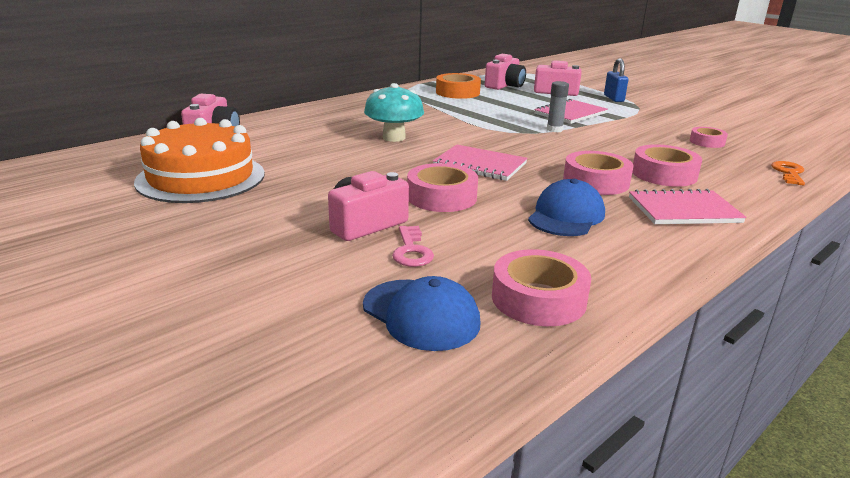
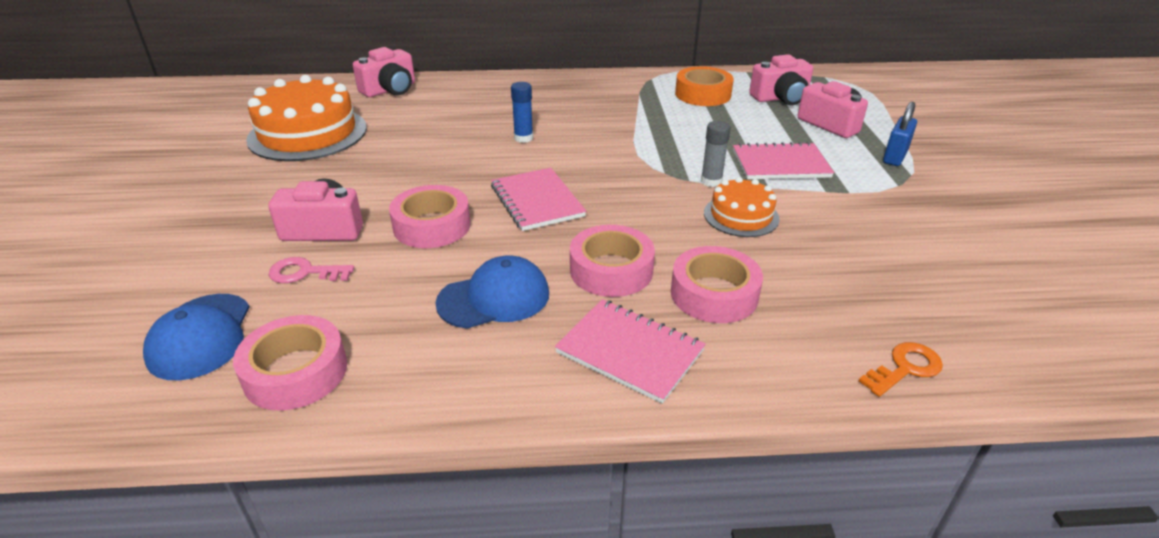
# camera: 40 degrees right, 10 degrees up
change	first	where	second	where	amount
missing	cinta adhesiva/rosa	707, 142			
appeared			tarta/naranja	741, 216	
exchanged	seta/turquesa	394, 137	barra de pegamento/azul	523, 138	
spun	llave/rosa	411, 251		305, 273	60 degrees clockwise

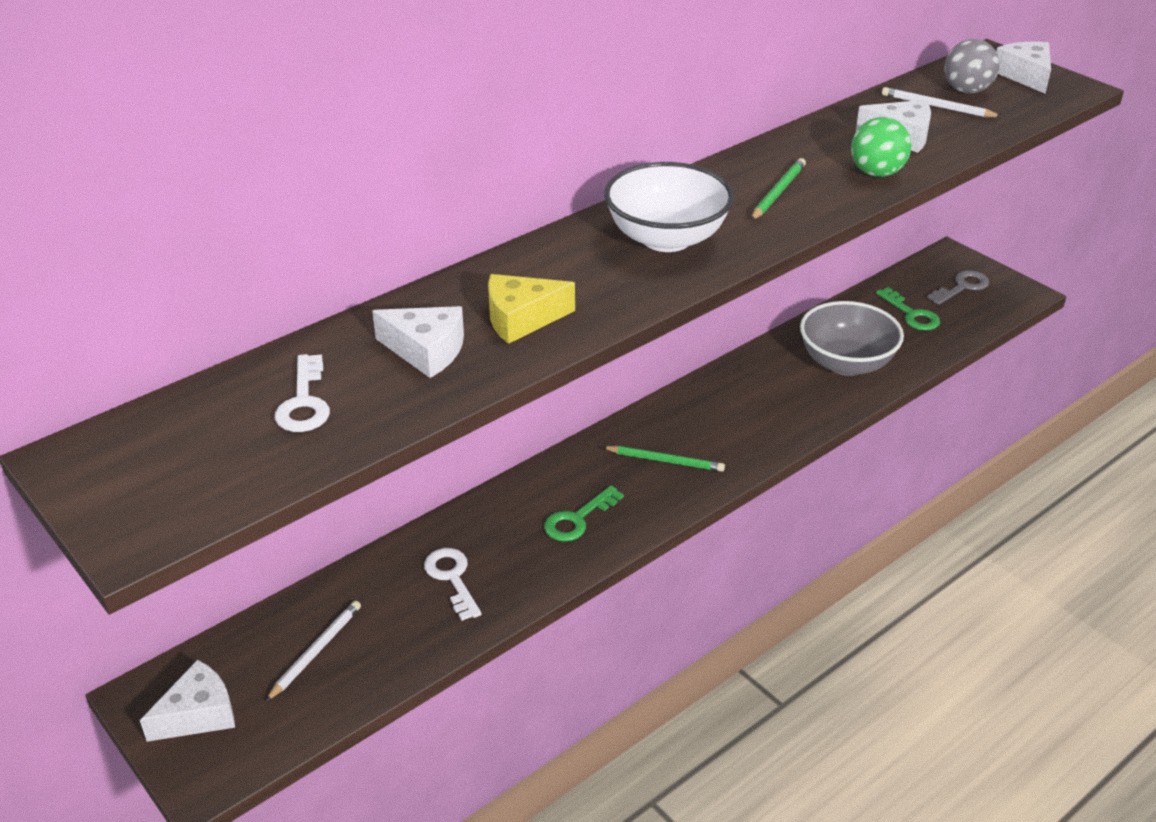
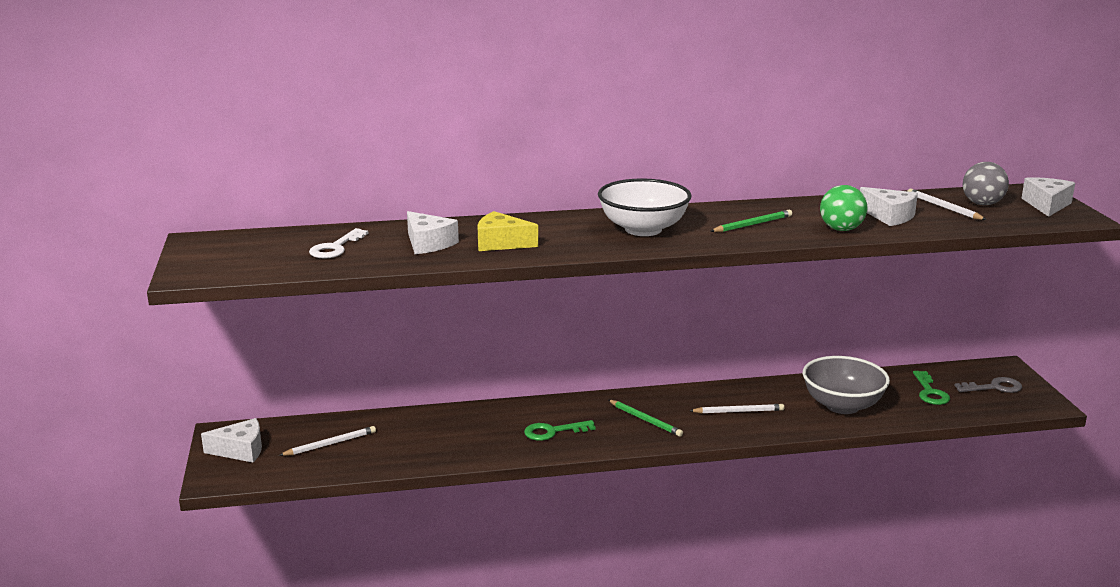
# camera: 30 degrees right, 15 degrees down
change	first	where	second	where	amount
missing	llave/blanco	452, 578			
appeared			lápiz/blanco	738, 411	

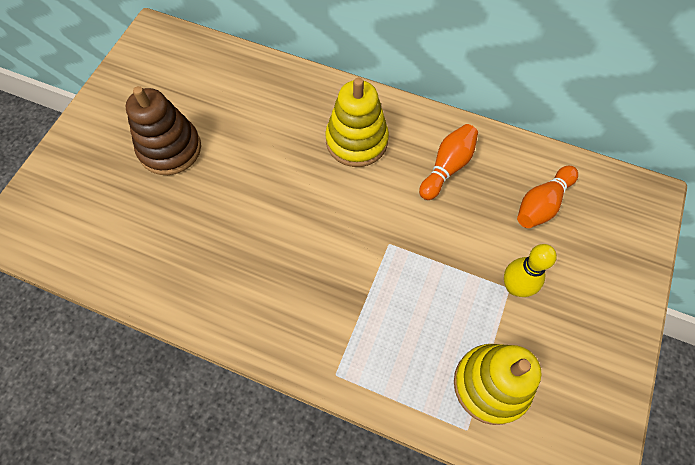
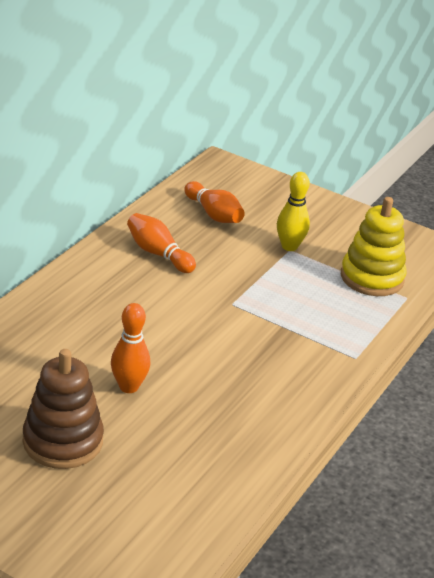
# camera: 85 degrees left, 30 degrees down
change	first	where	second	where	amount
missing	juguete apilable/amarillo	356, 141			
appeared			bolo/naranja	128, 387	

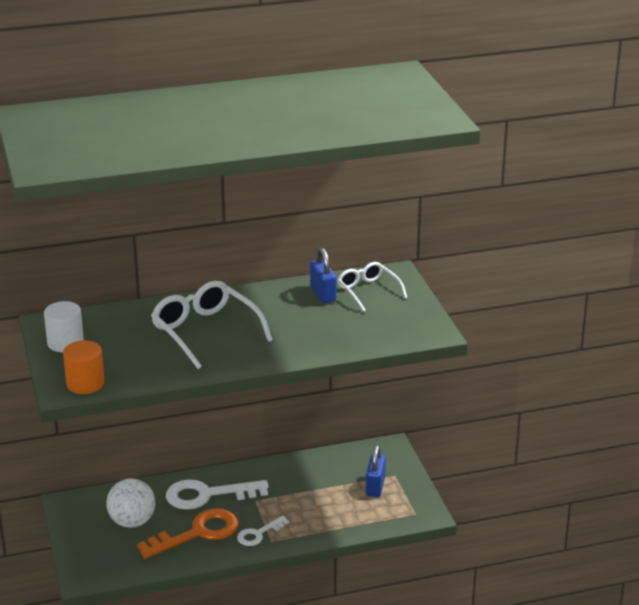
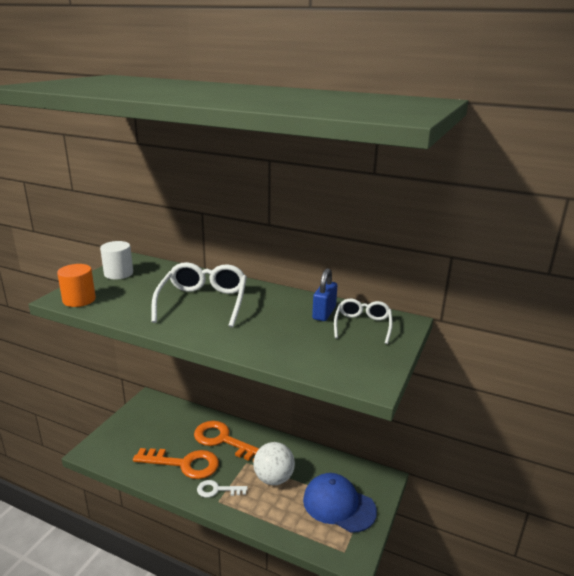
# camera: 40 degrees right, 5 degrees down
change	first	where	second	where	amount
relocated	pelota/blanco	132, 522		273, 478	
exchanged	candado/azul	375, 486	gorra/azul	339, 505	
colour	llave/blanco	207, 495	llave/naranja	223, 440	

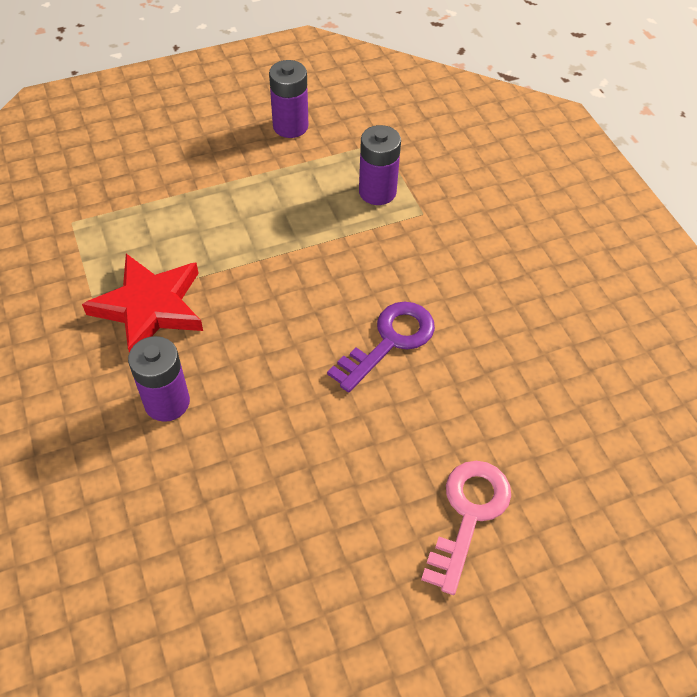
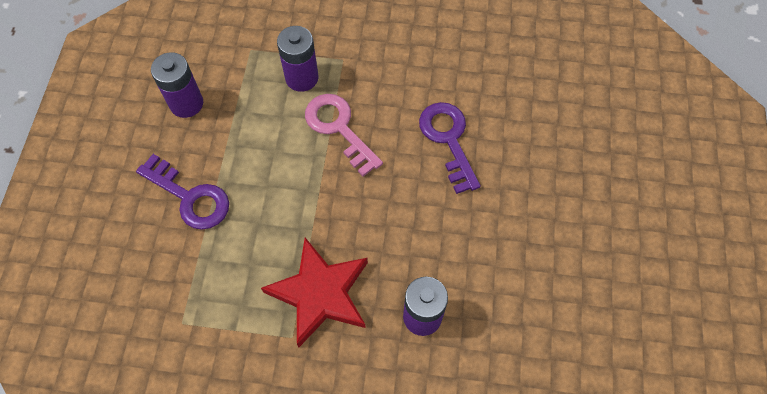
# camera: 60 degrees left, 10 degrees up
change	first	where	second	where	amount
appeared			llave/morado	190, 197	
relocated	llave/rosa	468, 515		339, 128	

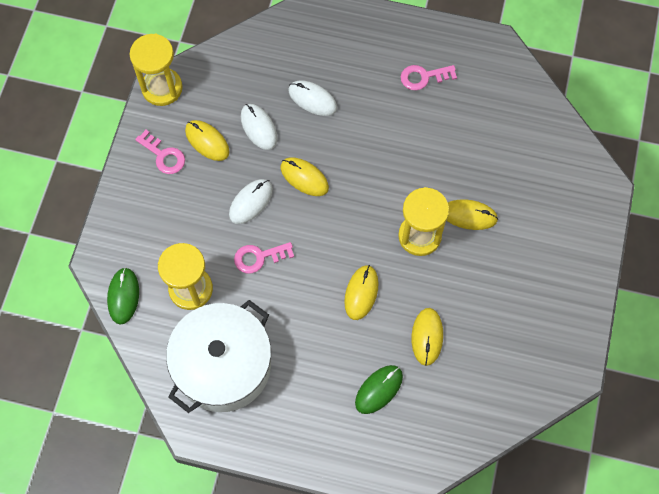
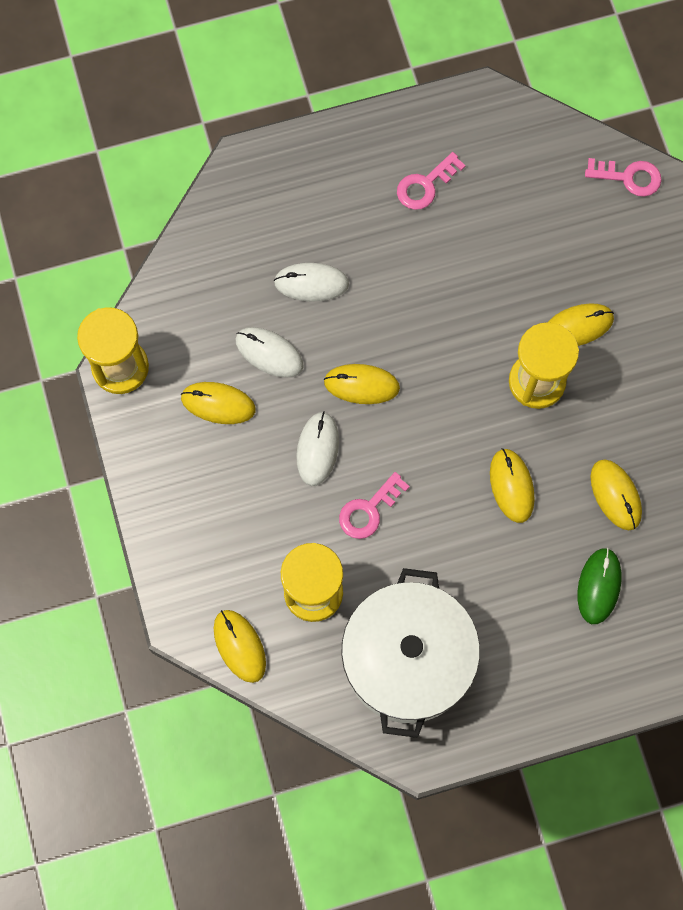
# camera: 30 degrees left, 5 degrees up
change	first	where	second	where	amount
relocated	llave/rosa	163, 155		629, 177	
colour	ratón/verde	123, 296	ratón/amarillo	239, 646	

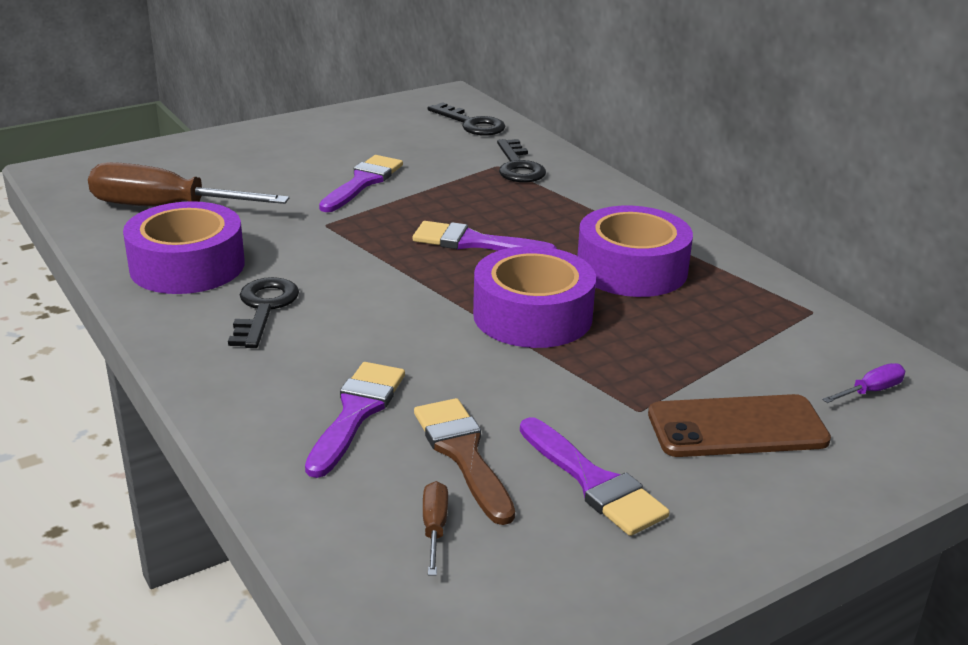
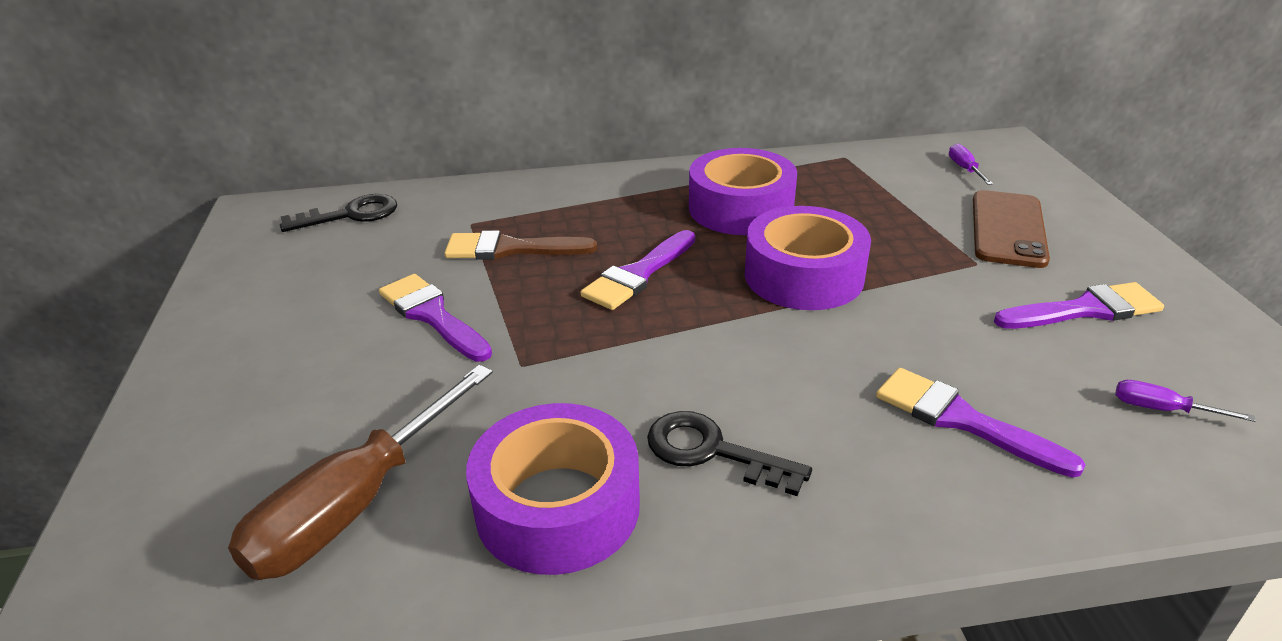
# camera: 65 degrees left, 5 degrees up
change	first	where	second	where	amount
missing	llave/negro	518, 167			
relocated	pincel/marrón	463, 454		510, 249	
colour	destornillador/marrón	434, 528	destornillador/morado	1162, 409	

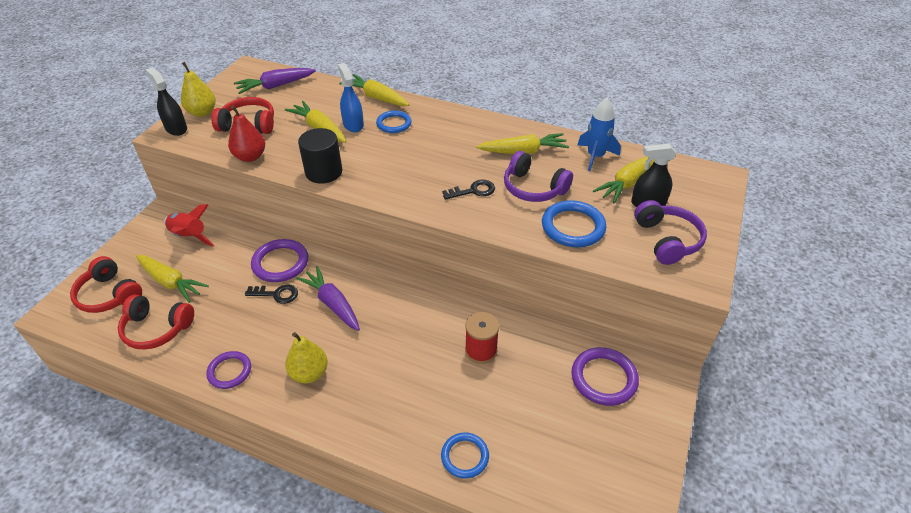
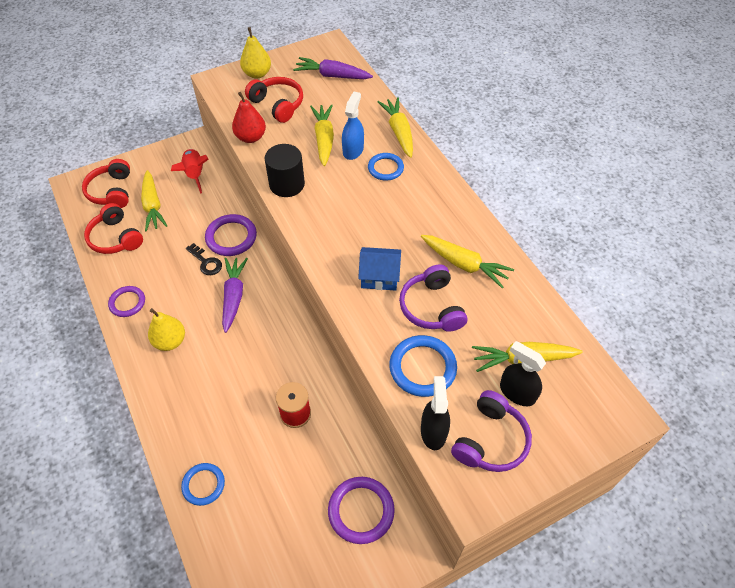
# camera: 40 degrees right, 10 degrees up
change	first	where	second	where	amount
missing	cohete/azul	595, 156			
relocated	pulverizador/negro	176, 128		433, 431	
exchanged	llave/negro	473, 191	casa/azul	379, 276	

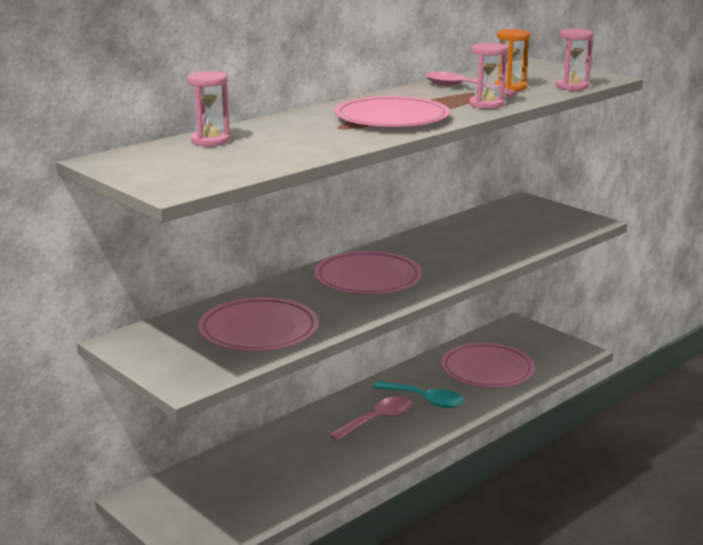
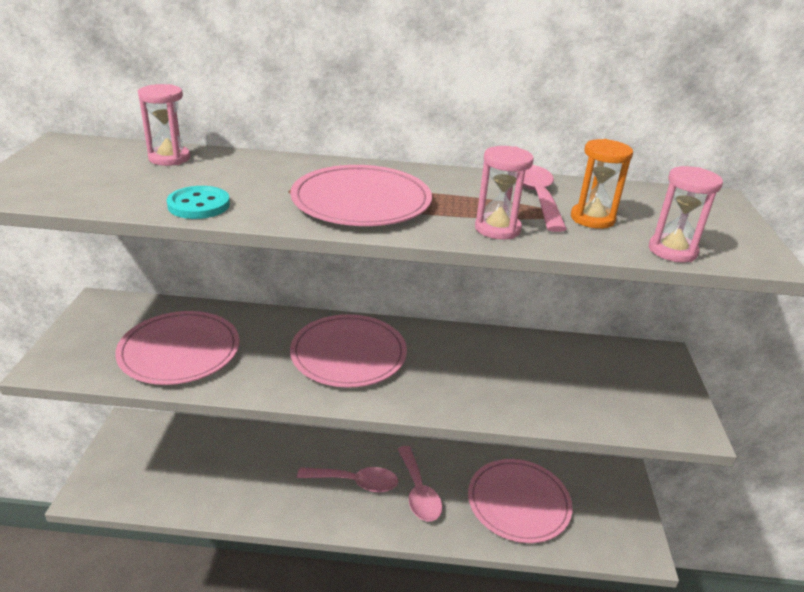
# camera: 45 degrees right, 10 degrees up
change	first	where	second	where	amount
appeared			botón/turquesa	199, 205	
colour	cuchara/turquesa	425, 400	cuchara/rosa	419, 492	

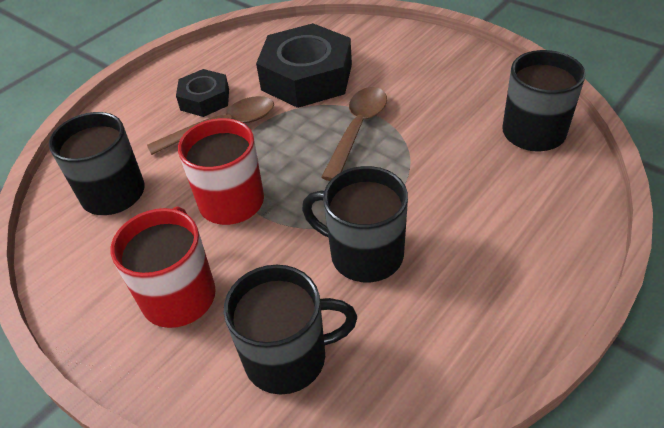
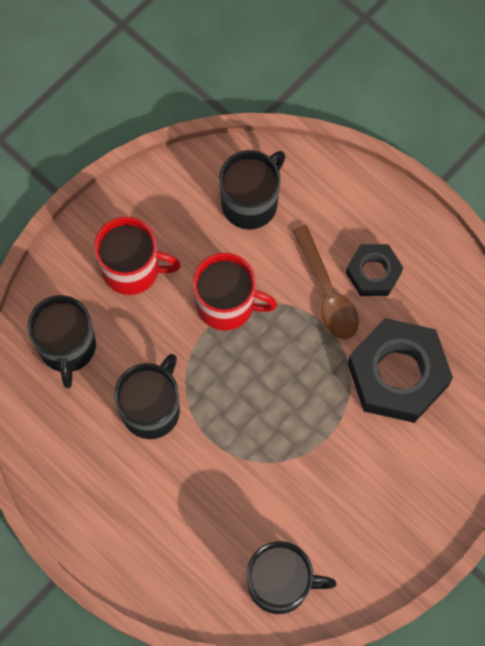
# camera: 90 degrees right, 25 degrees up
change	first	where	second	where	amount
missing	cuchara/marrón	357, 129			

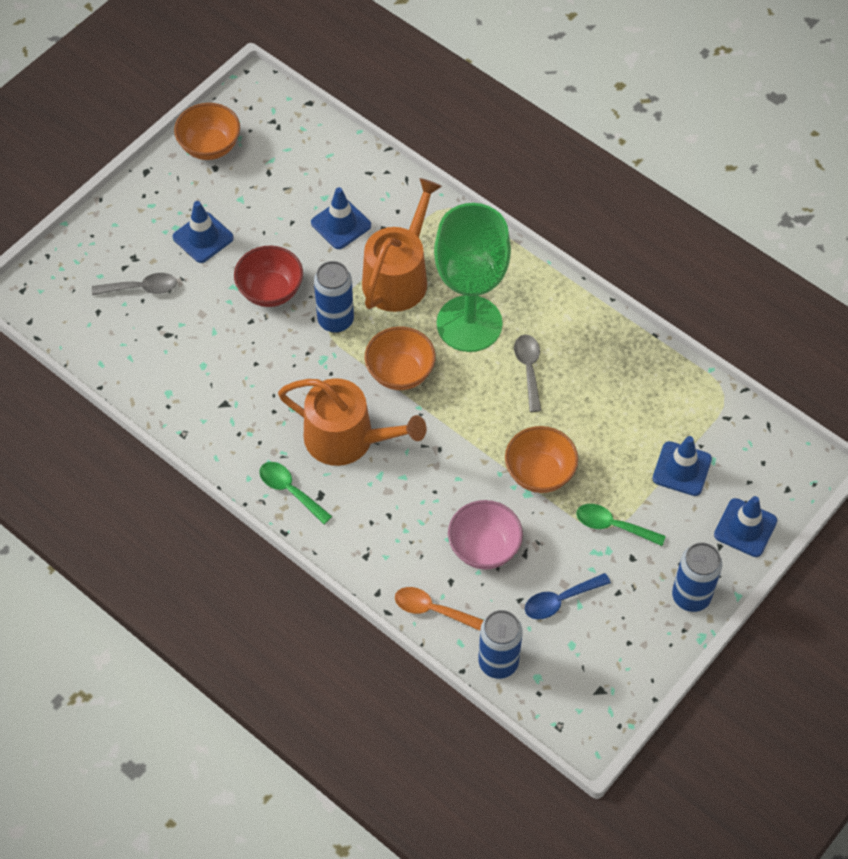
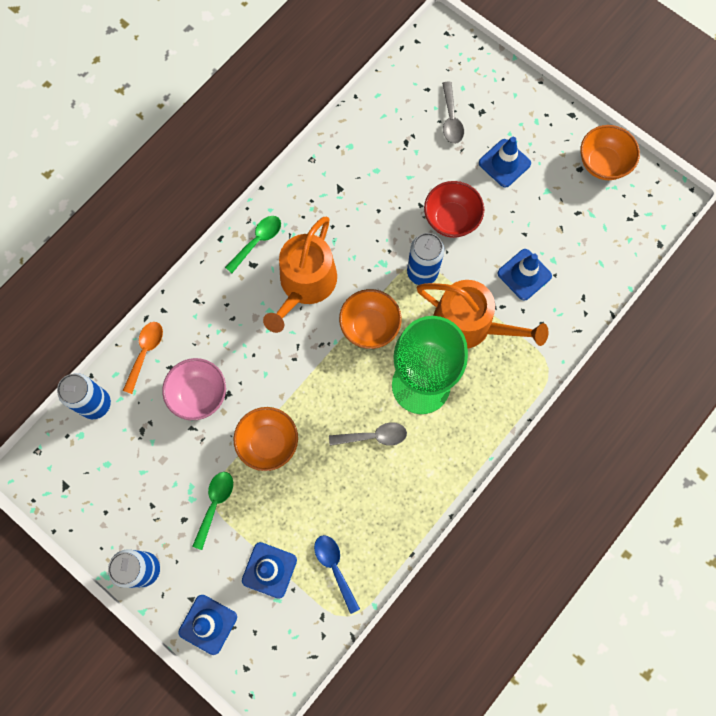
# camera: 90 degrees right, 15 degrees up
change	first	where	second	where	amount
relocated	cuchara/azul	560, 600		334, 568	

